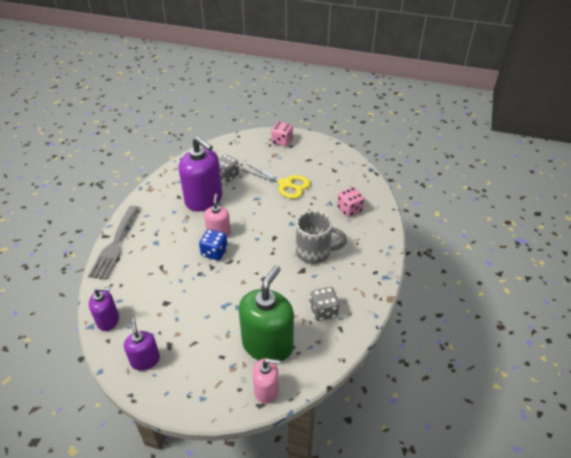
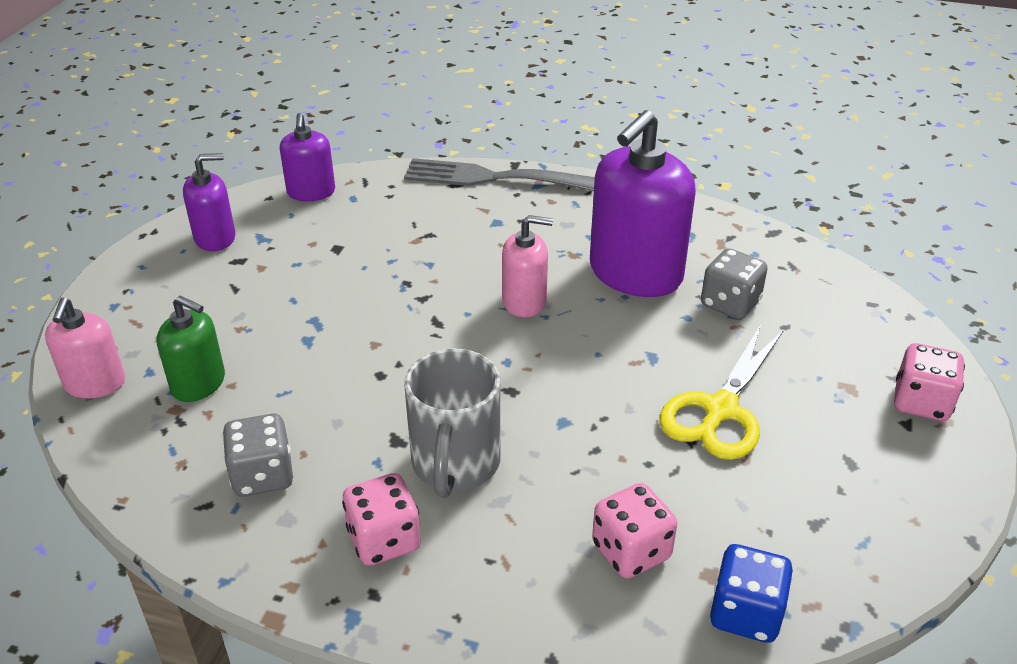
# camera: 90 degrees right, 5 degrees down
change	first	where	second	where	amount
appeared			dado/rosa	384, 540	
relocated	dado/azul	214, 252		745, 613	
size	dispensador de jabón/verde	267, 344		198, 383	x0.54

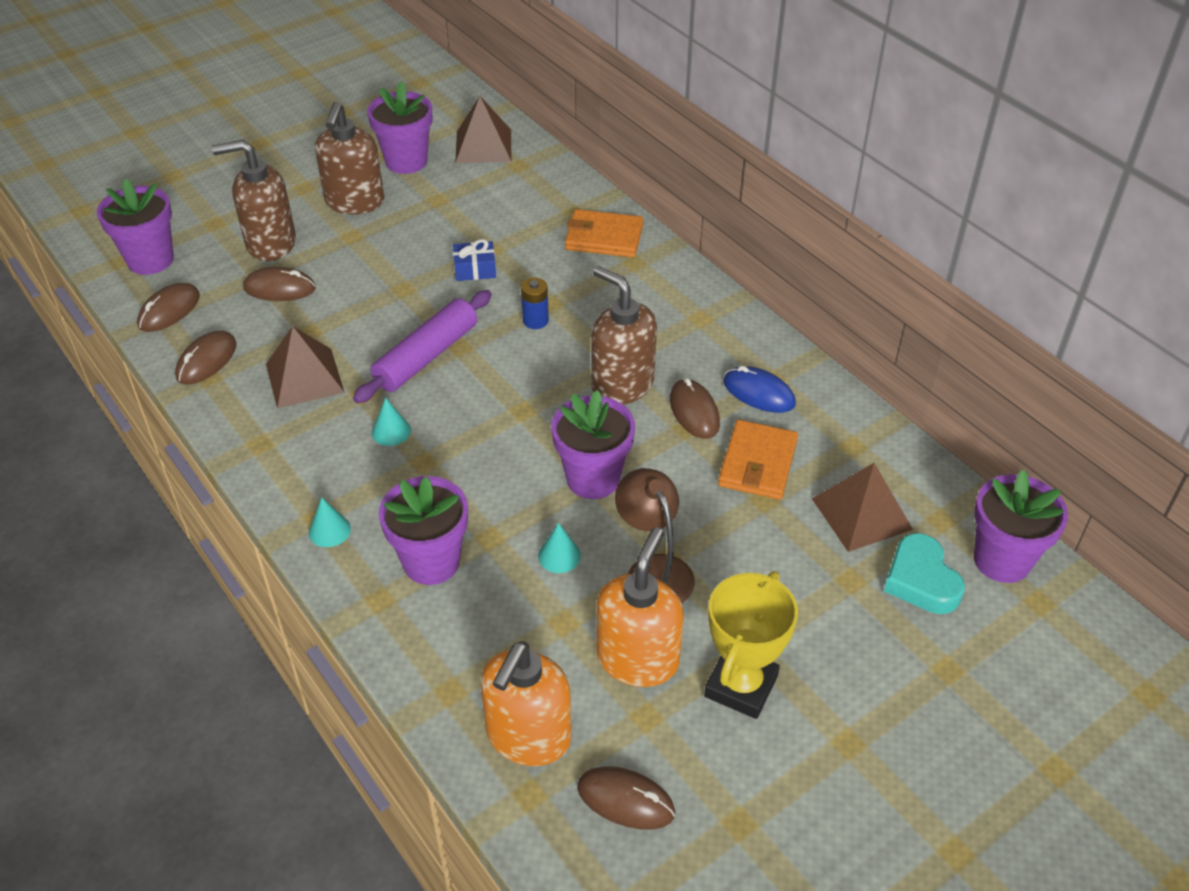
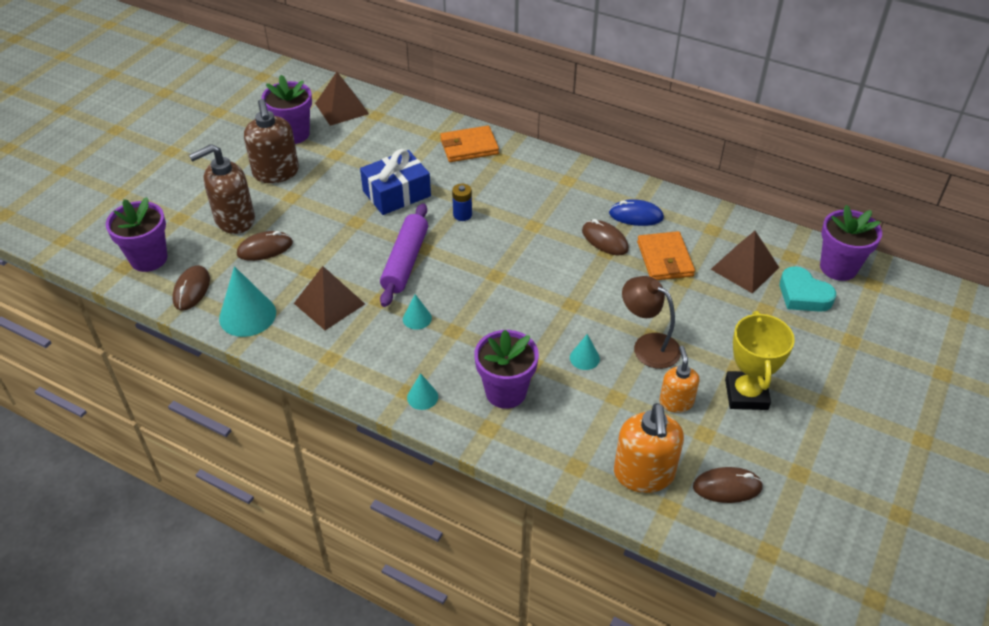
# camera: 25 degrees left, 0 degrees up
change	first	where	second	where	amount
missing	maceta/morado	593, 478			
missing	dispensador de jabón/marrón	622, 384			
exchanged	ratón/marrón	206, 361	cono/turquesa	247, 315	
size	regalo/azul	475, 269		396, 193	x1.85
size	dispensador de jabón/naranja	638, 659		676, 402	x0.60

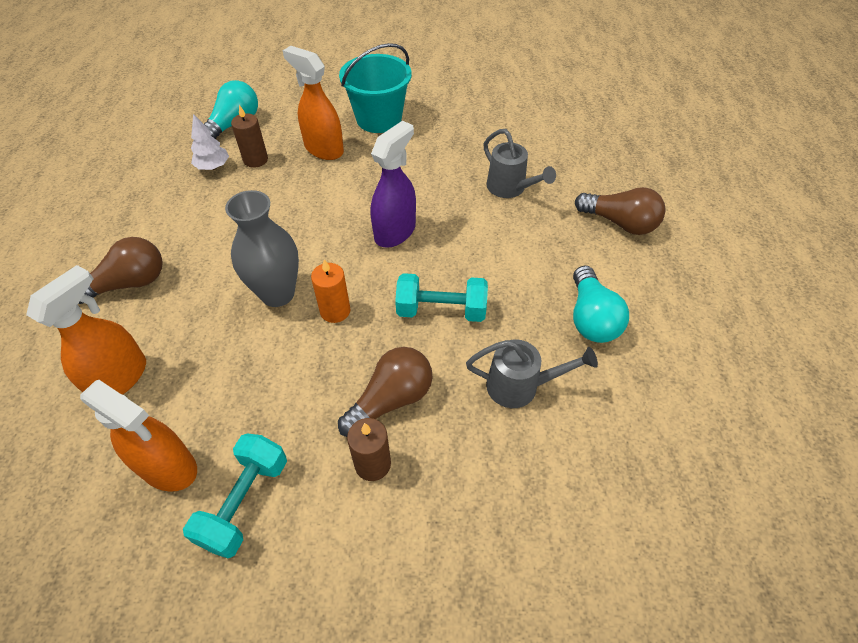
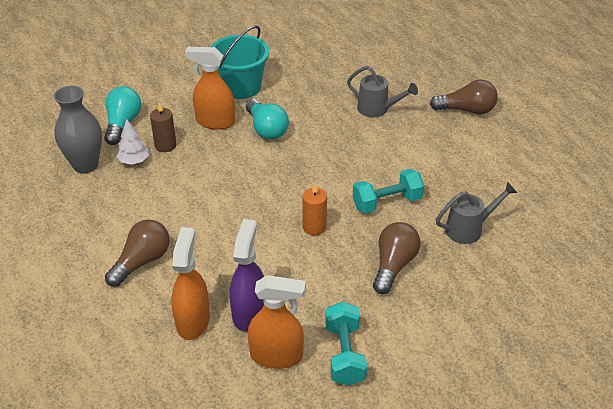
# camera: 25 degrees left, 10 degrees down
change	first	where	second	where	amount
missing	vela/marrón	372, 464			
relocated	florero/gris	277, 294		85, 165	
relocated	pulverizador/morado	395, 232		249, 312	
relocated	bombilla/turquesa	591, 318		266, 129	

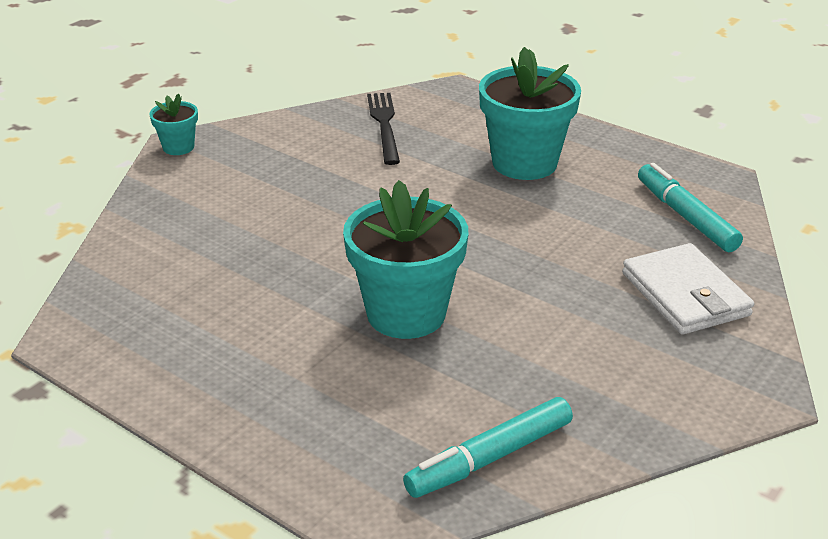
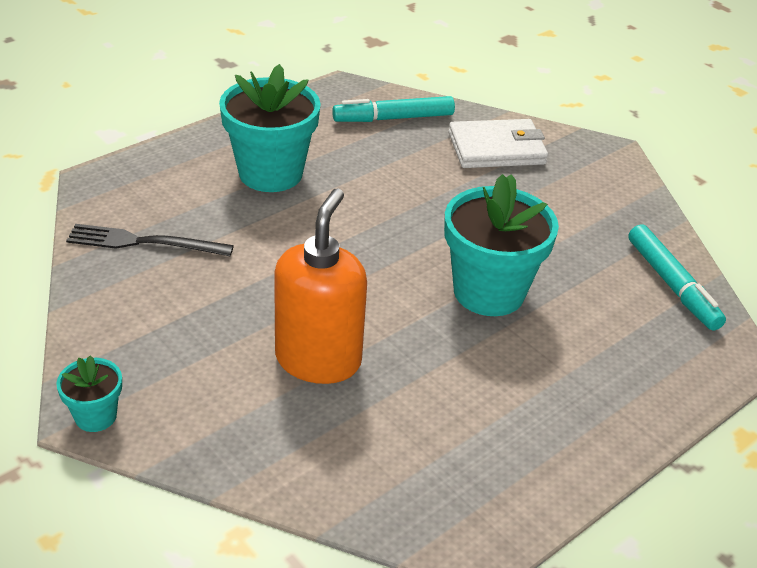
# camera: 80 degrees left, 5 degrees up
change	first	where	second	where	amount
appeared			dispensador de jabón/naranja	318, 359	

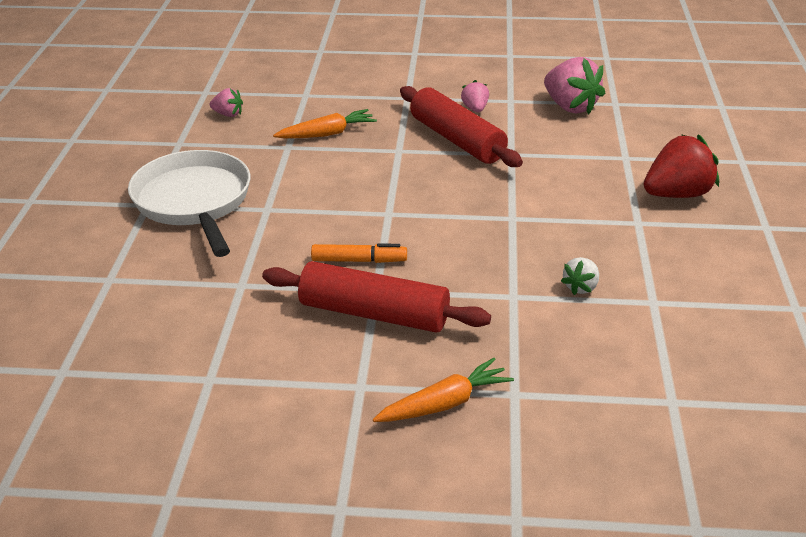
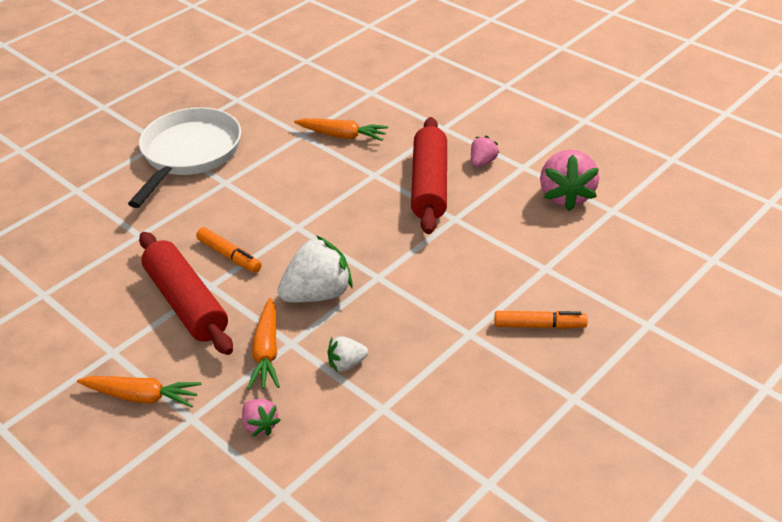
# camera: 40 degrees right, 5 degrees up
change	first	where	second	where	amount
appeared			zanahoria/naranja	267, 351	
appeared			fresa/blanco	318, 294	
relocated	fresa/rosa	228, 114		260, 425	
exchanged	fresa/rojo	677, 194	rotulador/naranja	539, 325	

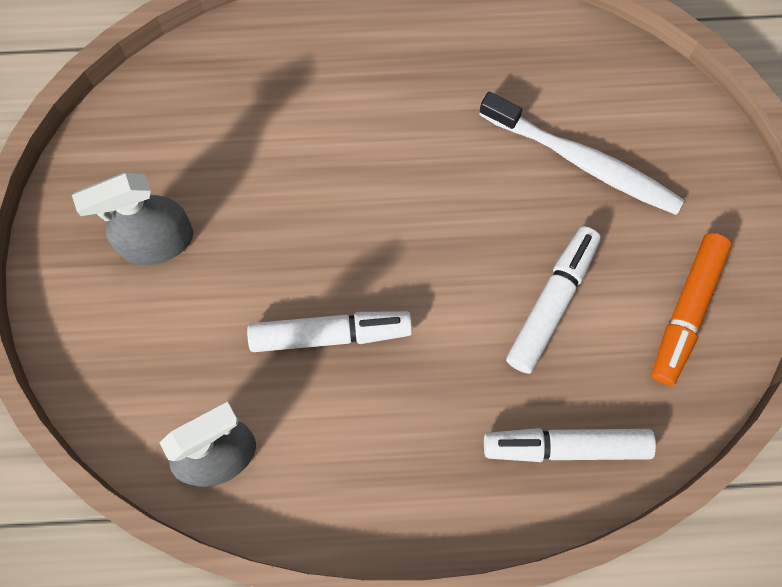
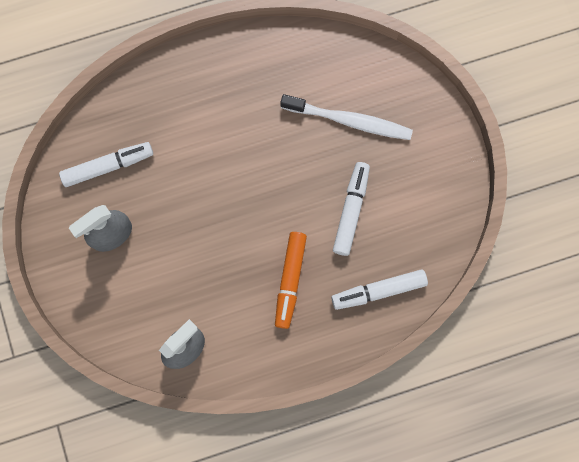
# camera: 15 degrees left, 5 degrees up
change	first	where	second	where	amount
relocated	rotulador/blanco	330, 334		108, 166	
relocated	rotulador/naranja	686, 311		290, 280	

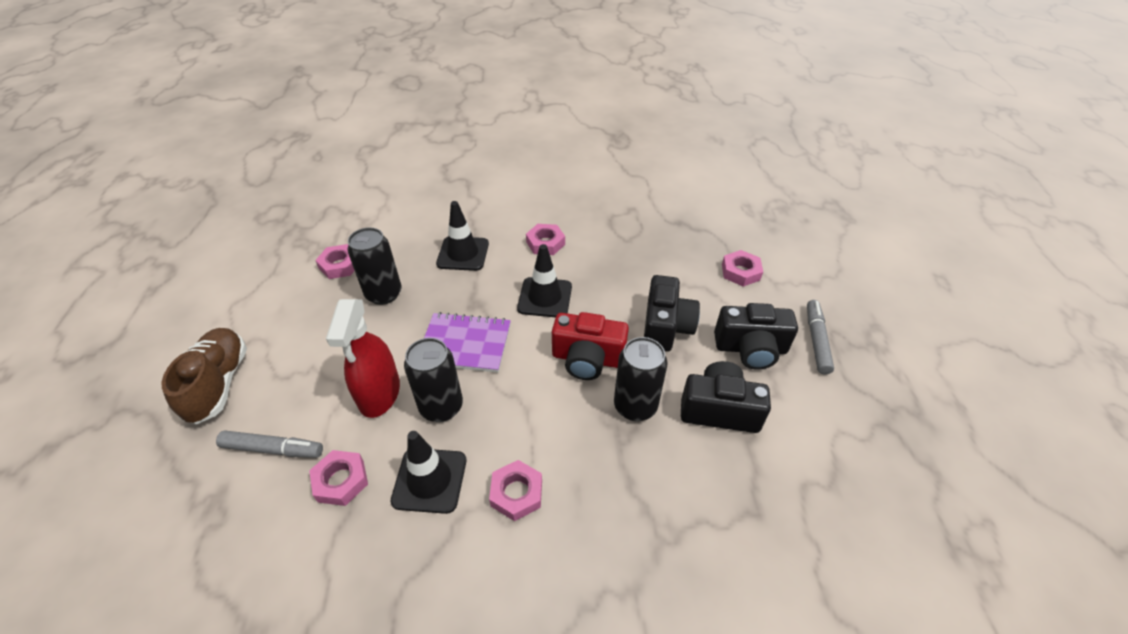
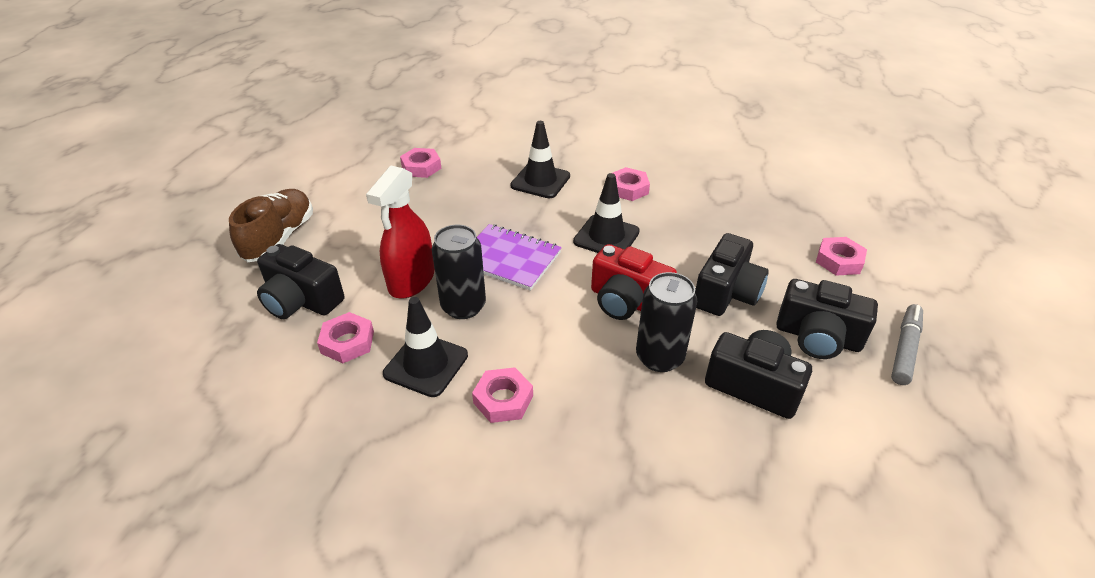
# camera: 20 degrees right, 5 degrees down
change	first	where	second	where	amount
missing	lata/negro	384, 294			
exchanged	rotulador/gris	272, 449	cámara/negro	301, 300	

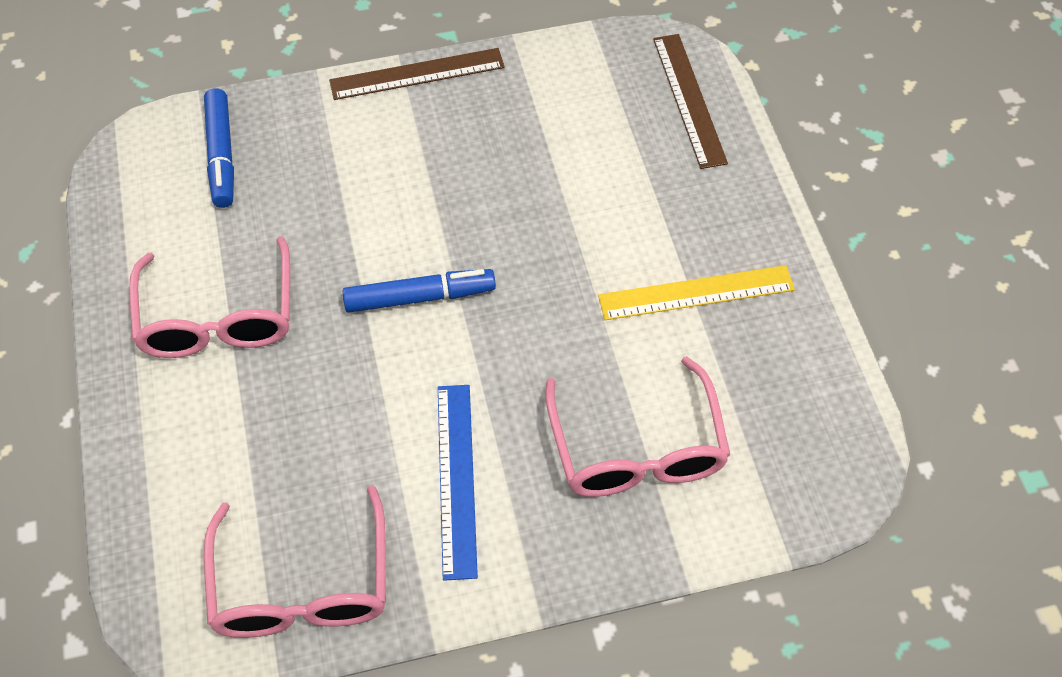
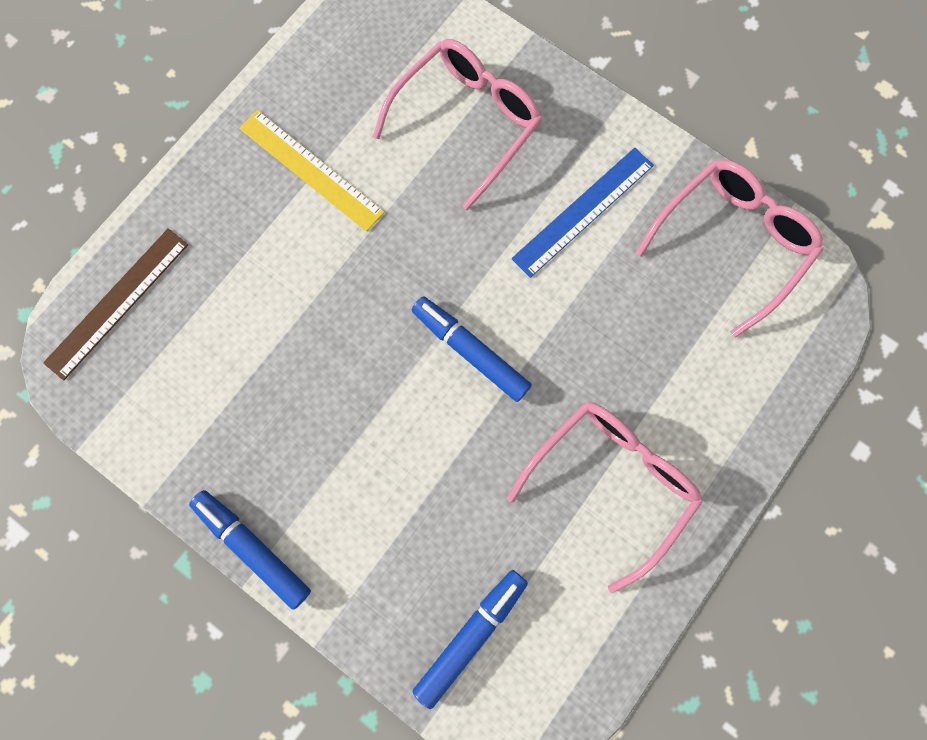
# camera: 130 degrees left, 20 degrees up
change	first	where	second	where	amount
exchanged	regla/marrón	417, 74	rotulador/azul	253, 548	

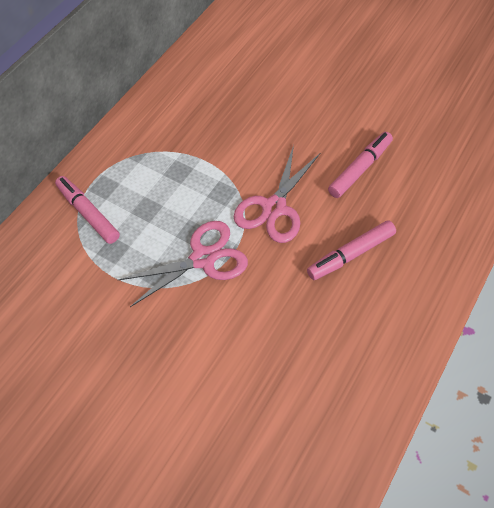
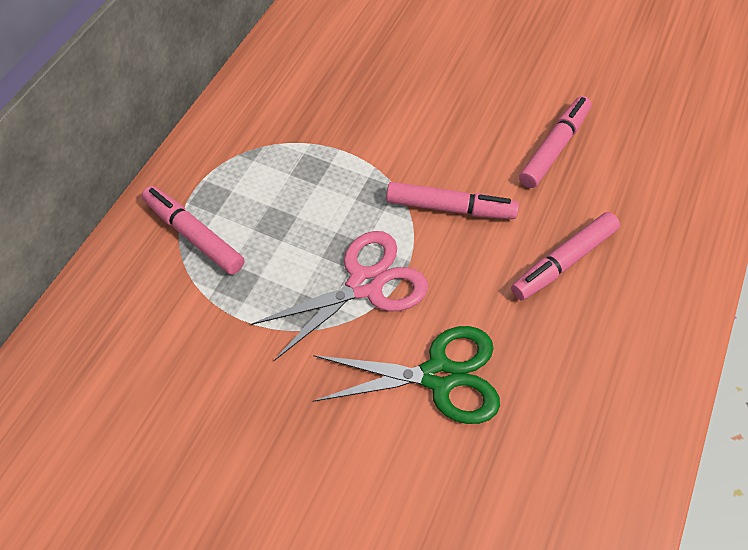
# camera: 10 degrees left, 0 degrees up
change	first	where	second	where	amount
appeared			tijeras/verde	439, 376	
exchanged	tijeras/rosa	274, 208	rotulador/rosa	450, 207	

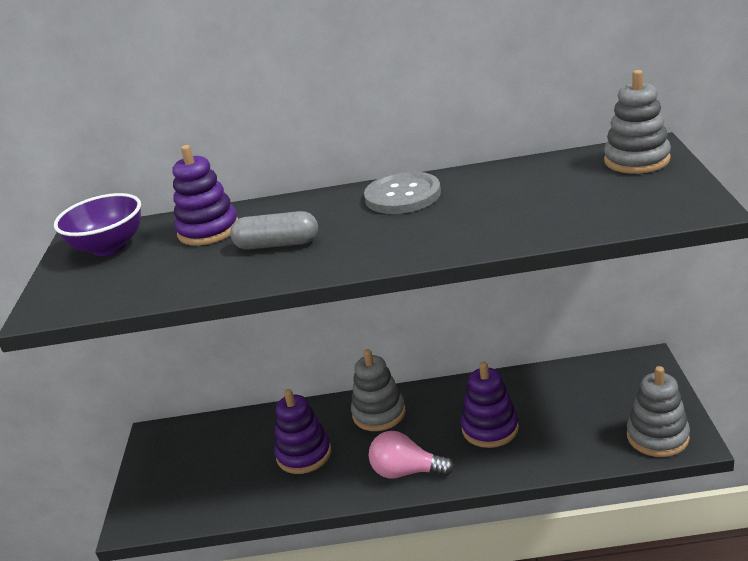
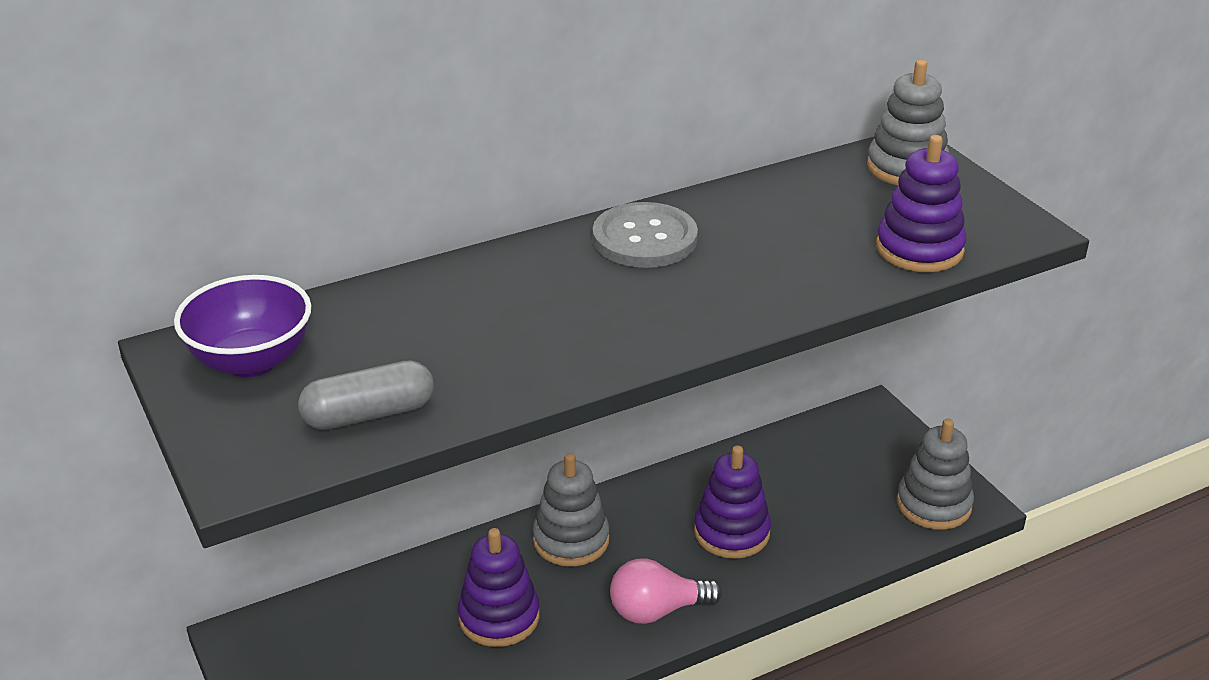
# camera: 30 degrees left, 5 degrees up
change	first	where	second	where	amount
relocated	juguete apilable/morado	208, 230		919, 249	
relocated	cápsula/gris	277, 244		369, 414	

